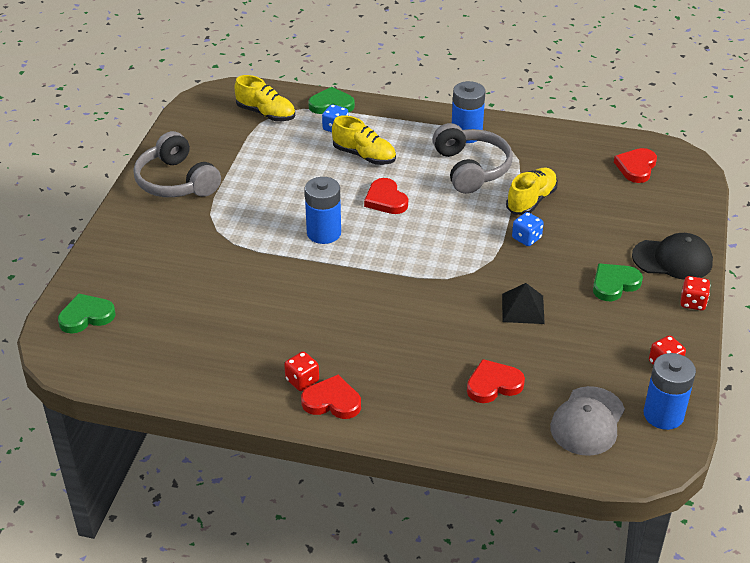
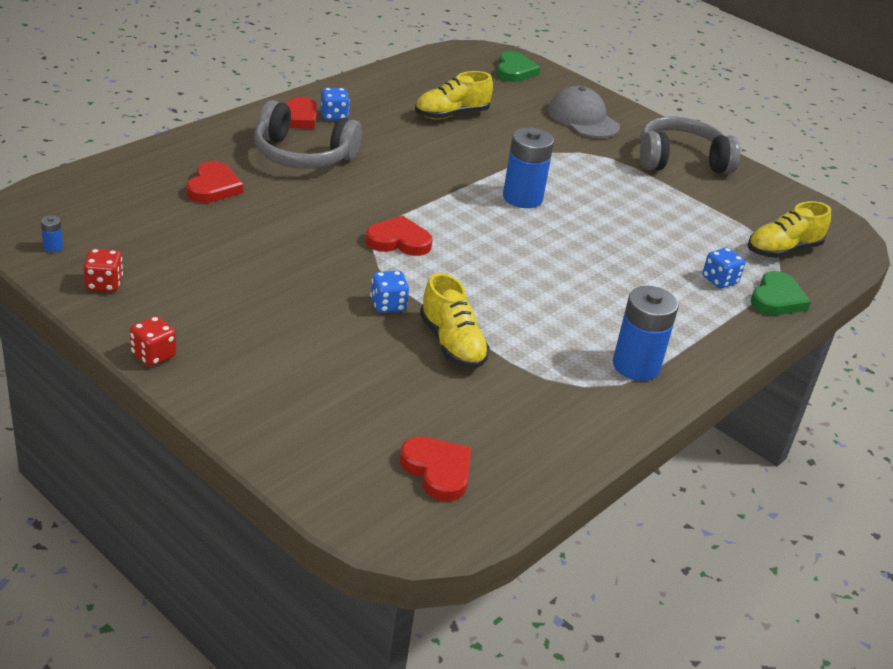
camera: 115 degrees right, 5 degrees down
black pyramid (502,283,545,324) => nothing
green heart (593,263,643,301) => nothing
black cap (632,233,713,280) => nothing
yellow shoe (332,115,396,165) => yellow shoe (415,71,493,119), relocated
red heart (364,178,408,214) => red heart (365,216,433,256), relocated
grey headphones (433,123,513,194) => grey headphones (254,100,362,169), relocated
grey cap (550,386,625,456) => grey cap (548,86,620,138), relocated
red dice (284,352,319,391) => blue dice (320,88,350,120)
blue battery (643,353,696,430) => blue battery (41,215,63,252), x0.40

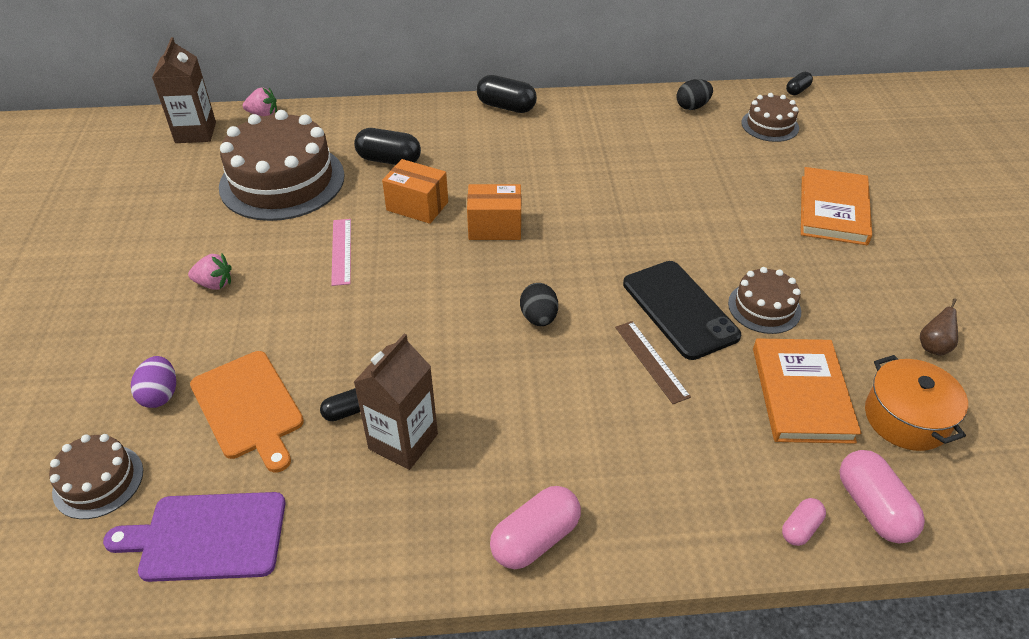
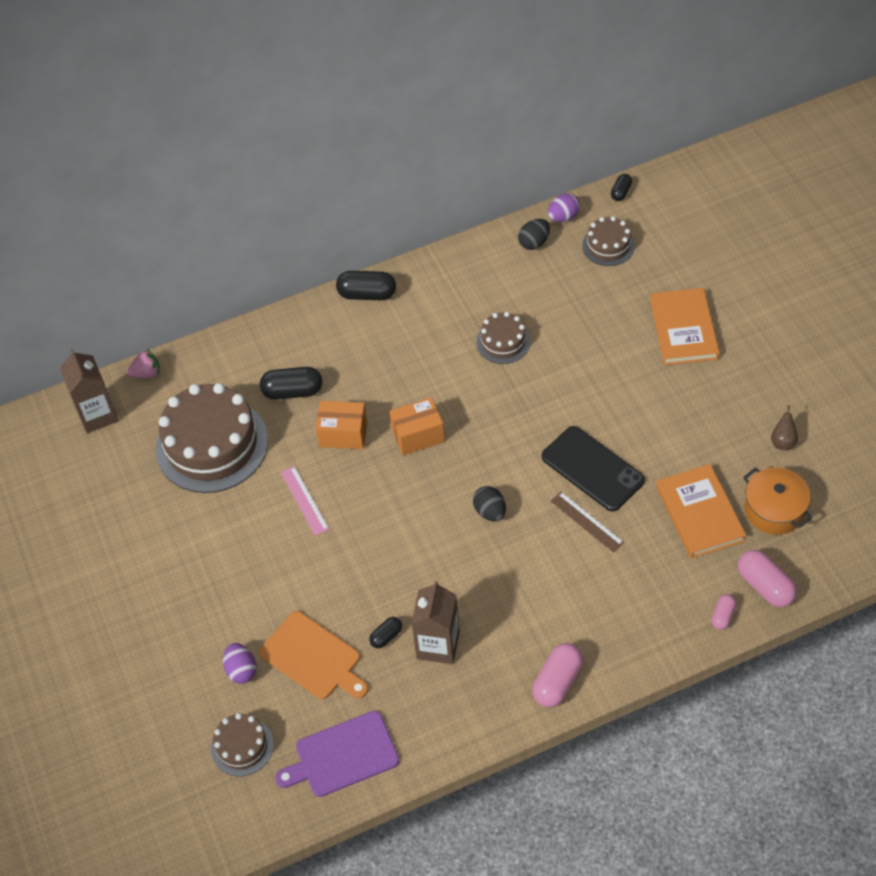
camera: 15 degrees left, 10 degrees up
pink strawberry (188,253,232,290) => nothing
nothing => purple egg (548,193,580,222)
brown cake (728,267,801,334) => brown cake (476,312,531,364), relocated

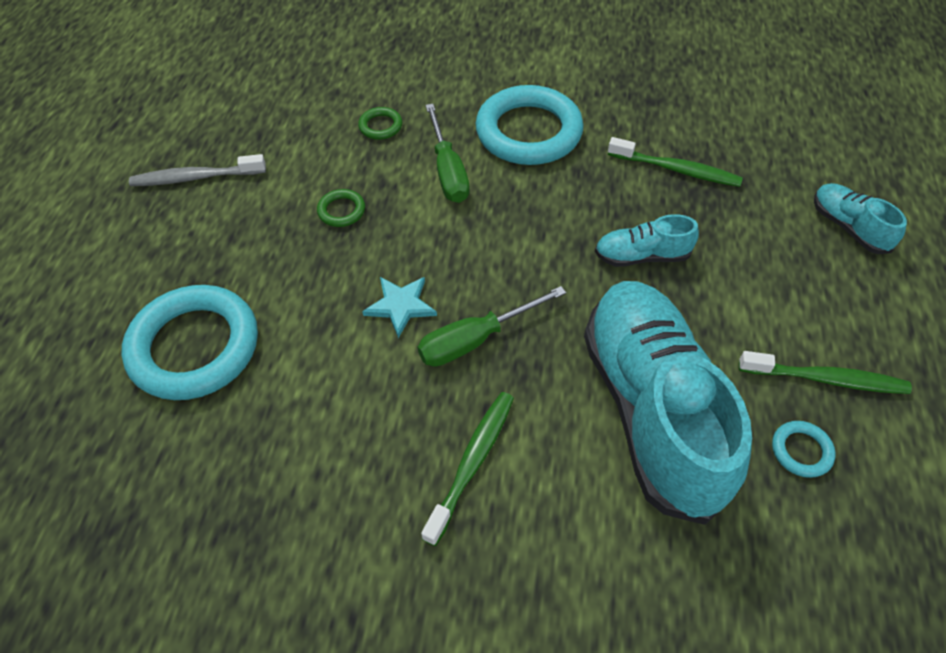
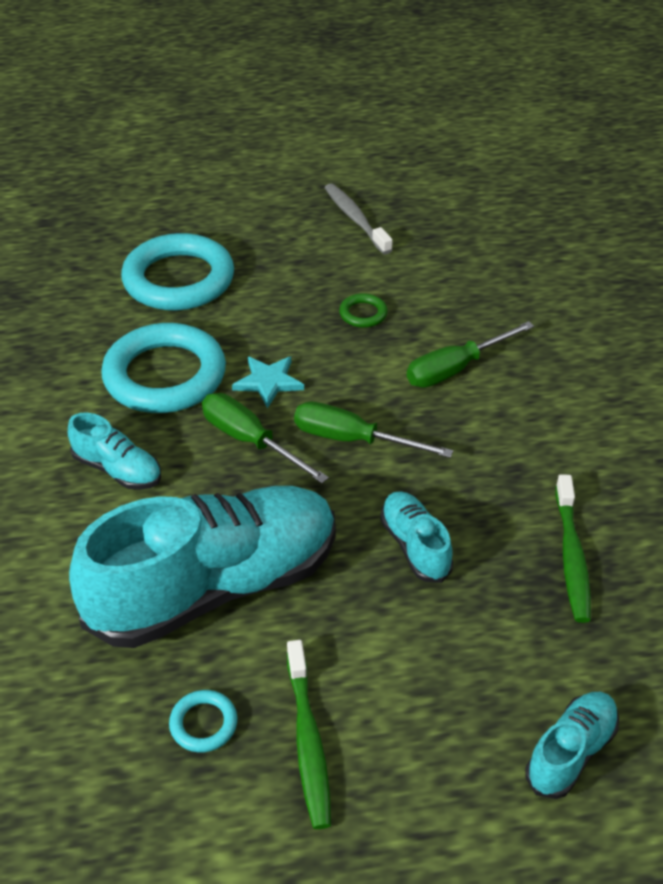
camera: 70 degrees right, 10 degrees down
green ring (358,107,402,140) => nothing
nothing => green screwdriver (294,402,453,458)
turquoise ring (476,85,583,165) => turquoise ring (101,323,226,413), relocated
green toothbrush (421,392,514,546) => turquoise shoe (68,413,161,490)

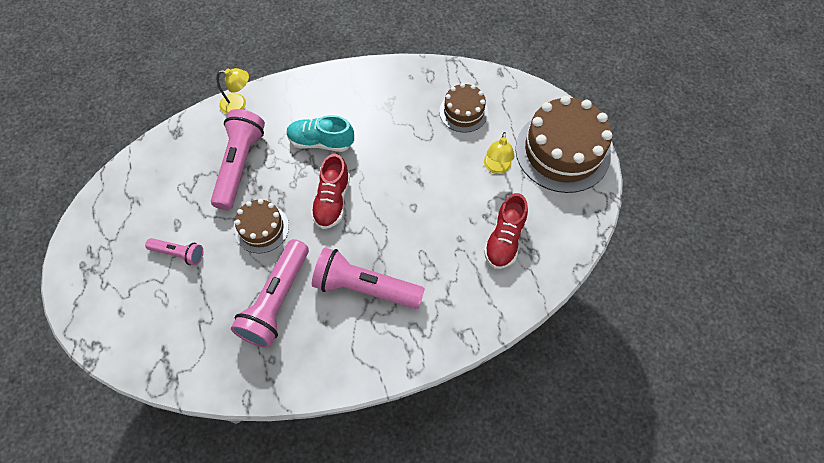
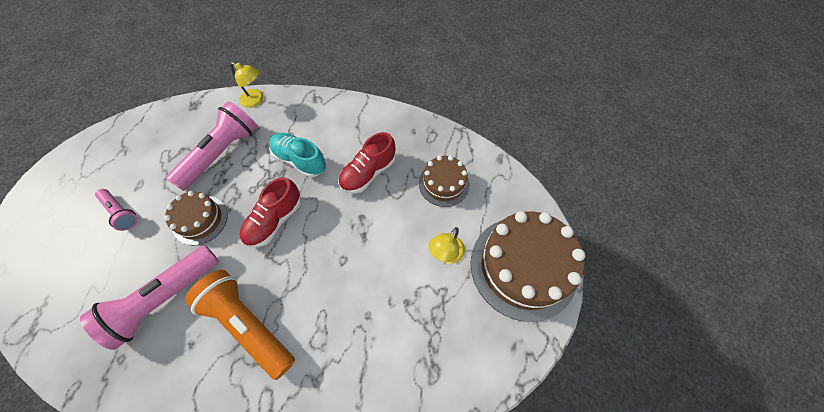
camera: 25 degrees right, 0 degrees up
red shoe (484,193,528,269) => red shoe (338,132,395,194), relocated
pink flashlight (312,247,425,309) => orange flashlight (185,270,295,380)

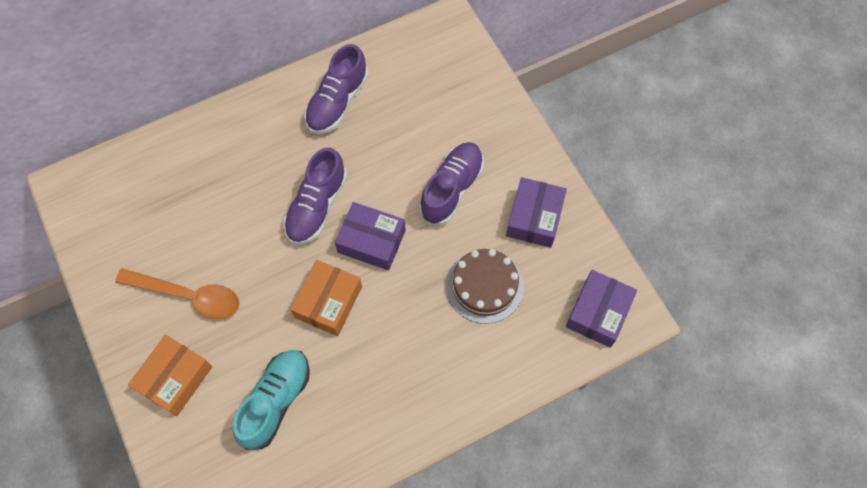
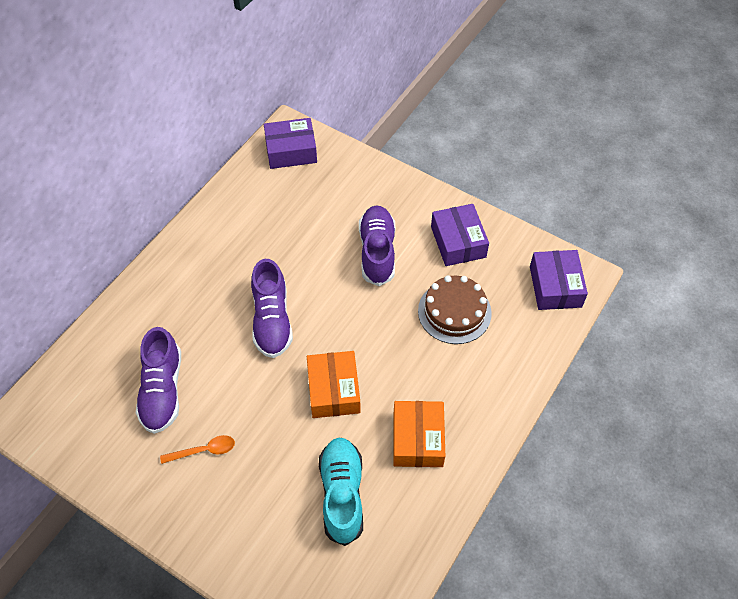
camera: 30 degrees left, 10 degrees down
orange box (128,335,212,416) => orange box (393,401,445,467), relocated
purple shoe (304,44,368,134) => purple shoe (136,327,181,434), relocated
purple box (335,202,406,270) => purple box (264,118,317,169), relocated
orange spoon (115,269,240,319) => orange spoon (160,435,235,464), x0.55

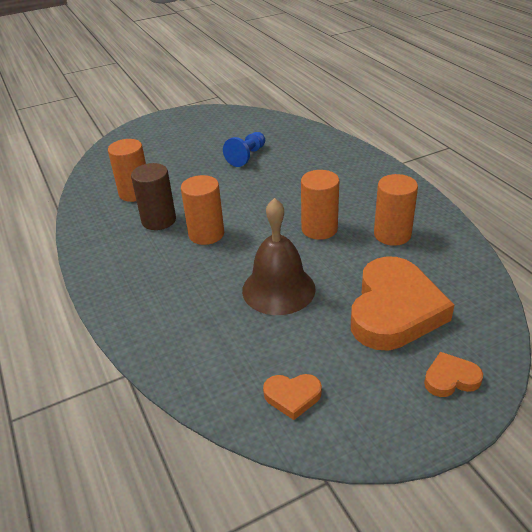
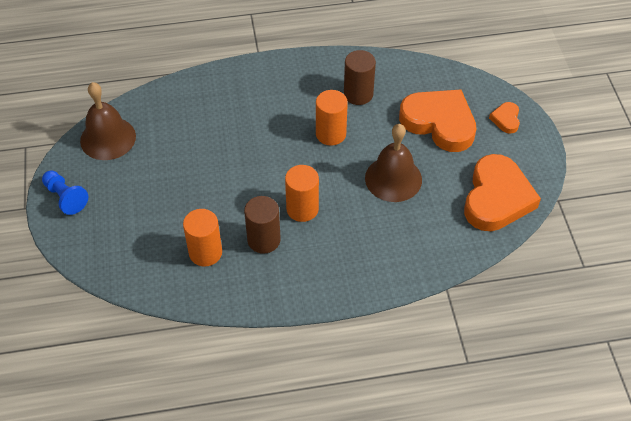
camera: 75 degrees left, 15 degrees up
nothing => brown bell (80,82,136,160)
blue pawn (223,132,265,167) => blue pawn (42,170,88,215), relocated
orange cylinder (374,174,418,246) => brown cylinder (344,50,376,105)
orange heart (263,374,322,420) => orange heart (464,154,541,231), x2.25

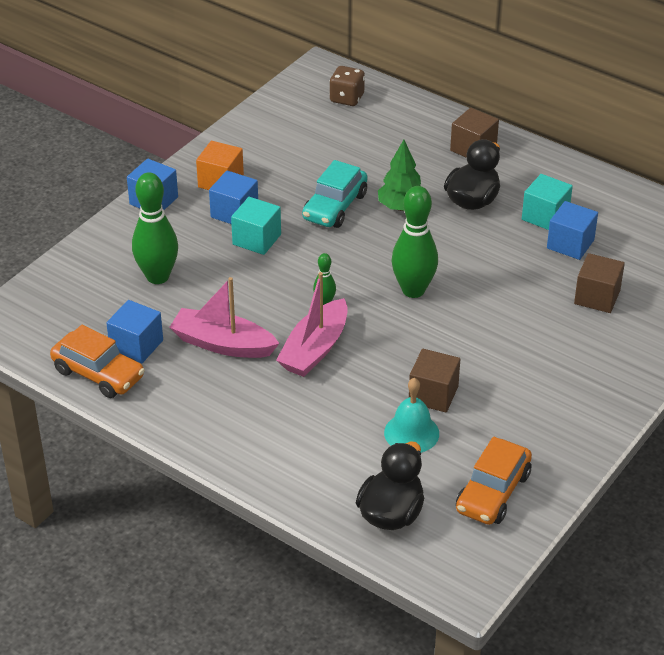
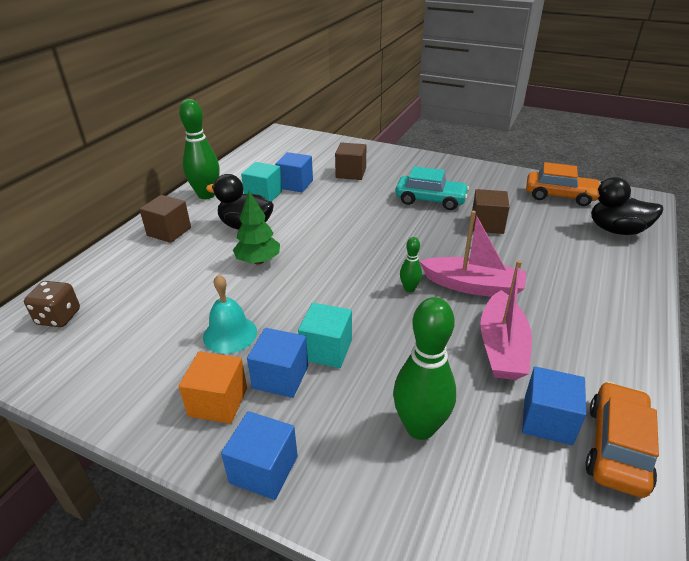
camera: 100 degrees left, 5 degrees down
turquoise car (302,160,367,228) => turquoise car (395,166,469,210), relocated
turquoise bell (384,378,439,453) => turquoise bell (203,274,257,354), relocated
green bowling pin (392,186,438,298) => green bowling pin (179,99,220,199), relocated

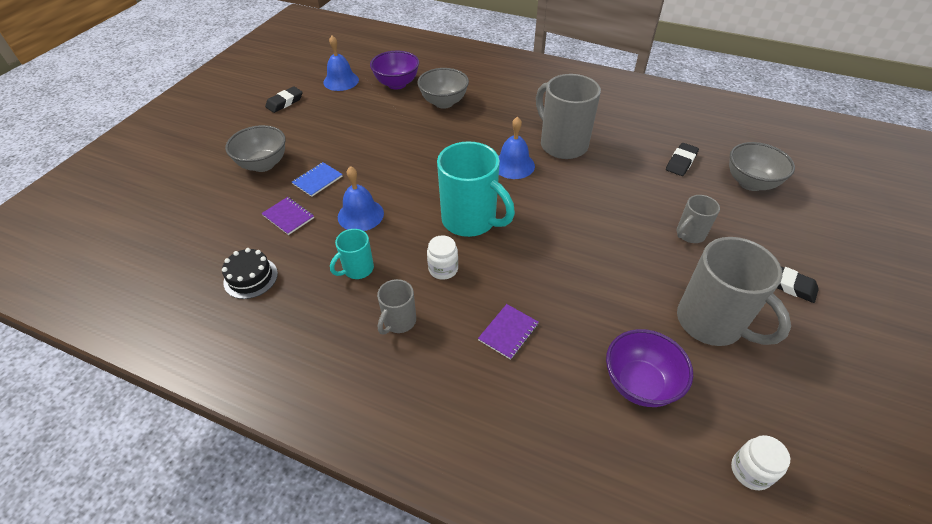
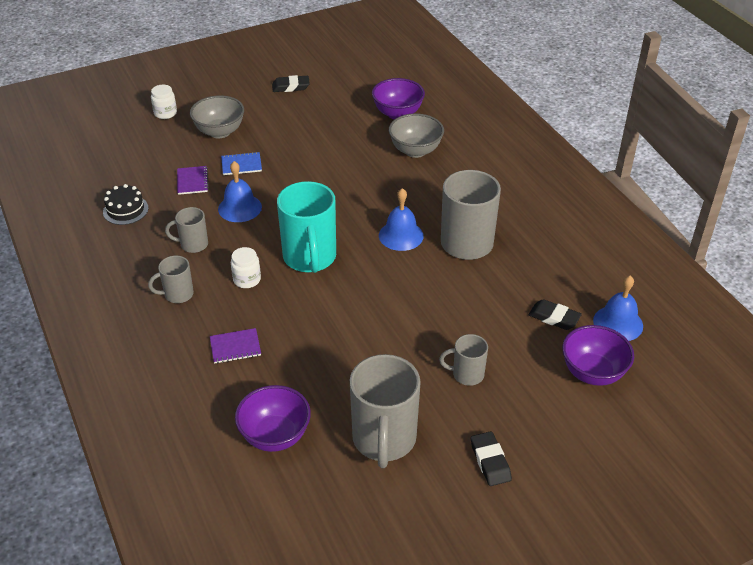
camera: 40 degrees right, 5 degrees down
blue bell (323,35,359,91) => blue bell (593,276,643,341), relocated
white jar (731,435,790,490) => white jar (151,85,177,119), relocated
turquoise mug (330,229,374,279) => grey mug (165,207,208,253)
grey bowl (729,142,795,191) => purple bowl (562,325,634,386)
black eraser (666,143,699,176) => black eraser (528,299,582,330), 45 degrees clockwise

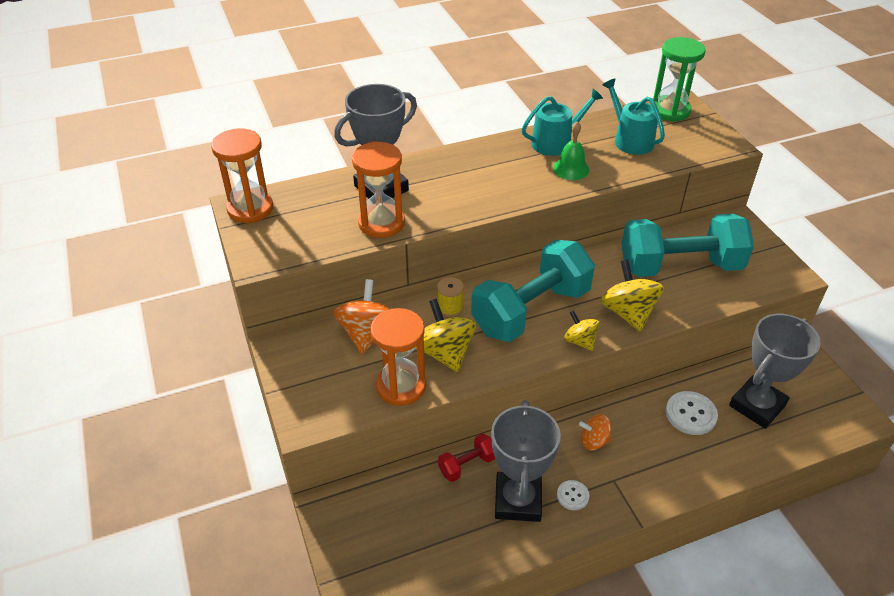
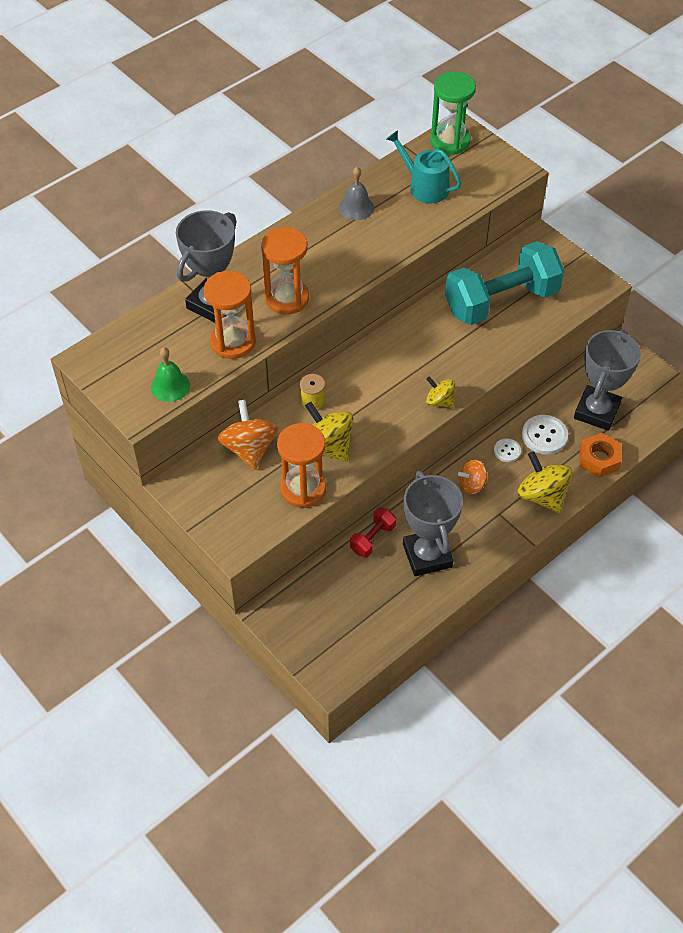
camera: 20 degrees left, 10 degrees up
turquoise dumbbell (471,240,595,342) => nothing
nothing => orange nut (580,433,622,478)
orange hourglass (211,128,273,223) => orange hourglass (261,227,309,314), relocated
green bell (553,121,589,180) => green bell (151,347,190,402), relocated
white button (557,480,589,510) => white button (494,439,521,462), relocated
yellow spinning top (601,260,664,332) => yellow spinning top (518,451,572,513), relocated
turquoise watering can (522,89,603,156) => grey bell (339,167,374,220)

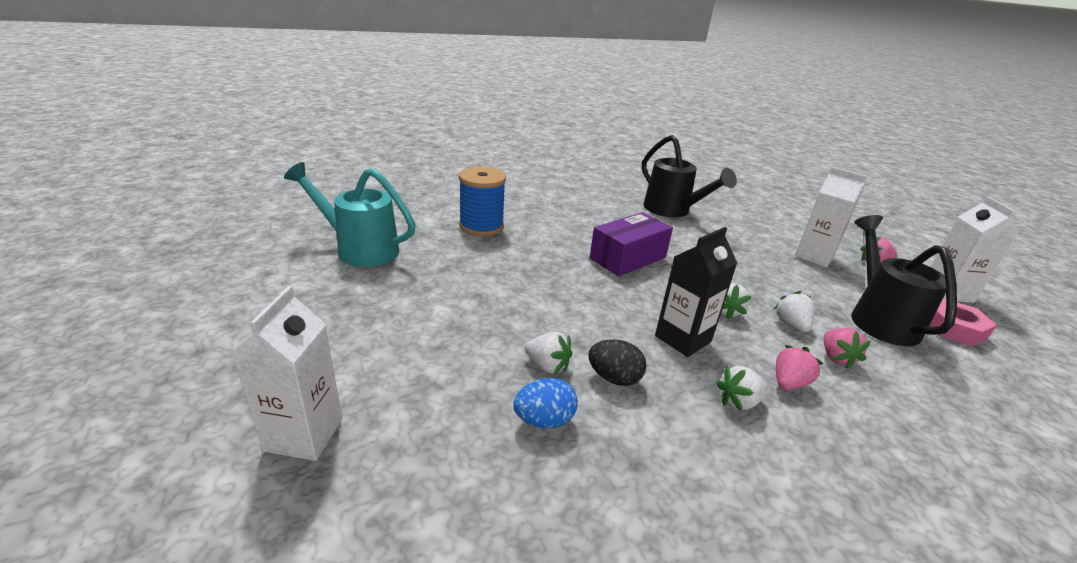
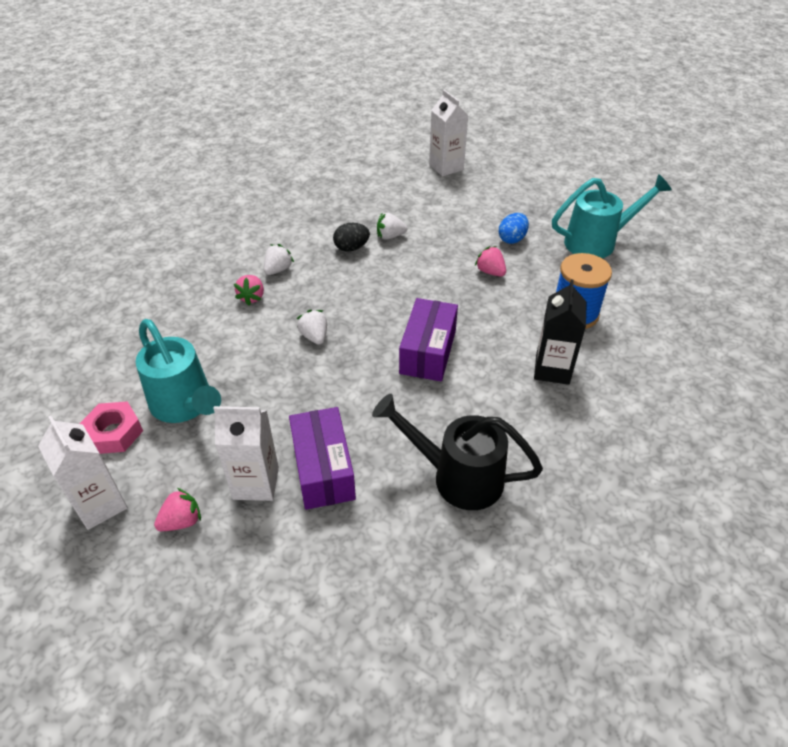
camera: 145 degrees right, 15 degrees up
white strawberry (774,291,814,332) => nothing
nothing => purple box (289,407,356,510)
blue egg (513,378,578,428) => blue egg (499,213,529,244), relocated
black carton (655,227,737,357) => black carton (534,279,587,385), relocated
pink strawberry (824,328,871,369) => pink strawberry (475,246,506,276), relocated
black watering can (851,215,957,346) => turquoise watering can (136,319,221,423)

